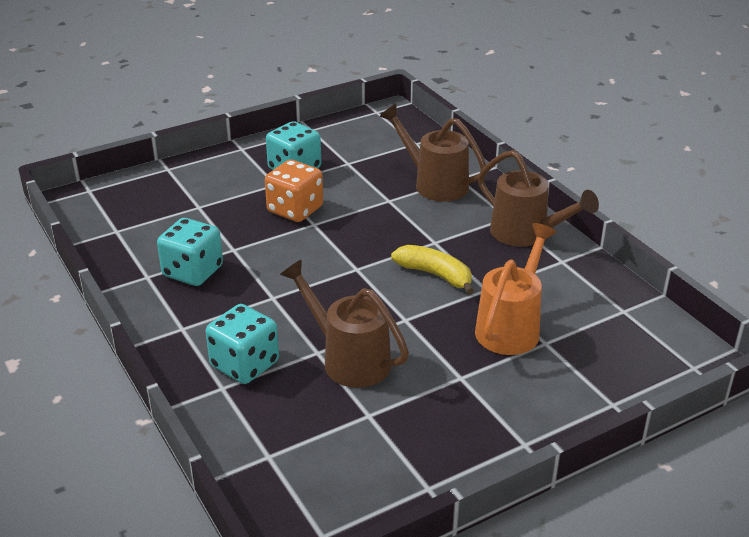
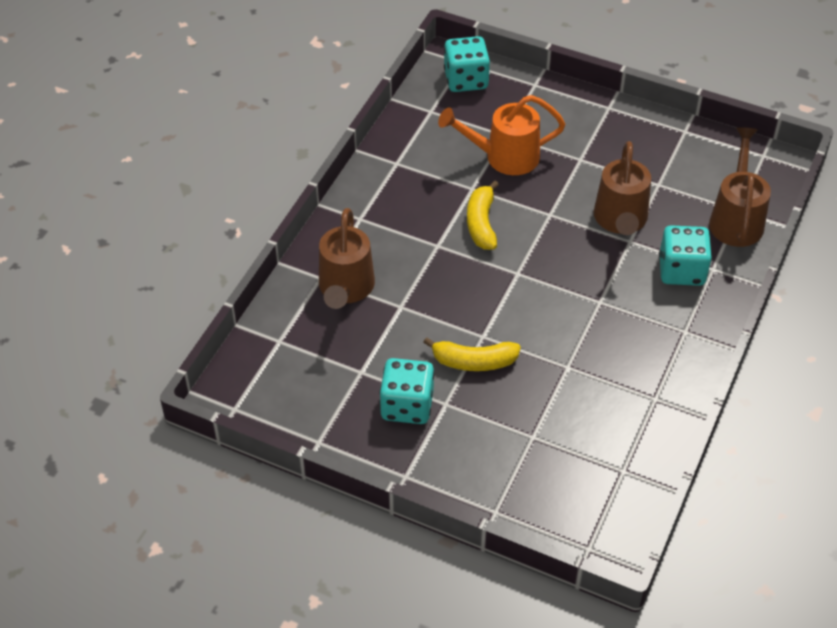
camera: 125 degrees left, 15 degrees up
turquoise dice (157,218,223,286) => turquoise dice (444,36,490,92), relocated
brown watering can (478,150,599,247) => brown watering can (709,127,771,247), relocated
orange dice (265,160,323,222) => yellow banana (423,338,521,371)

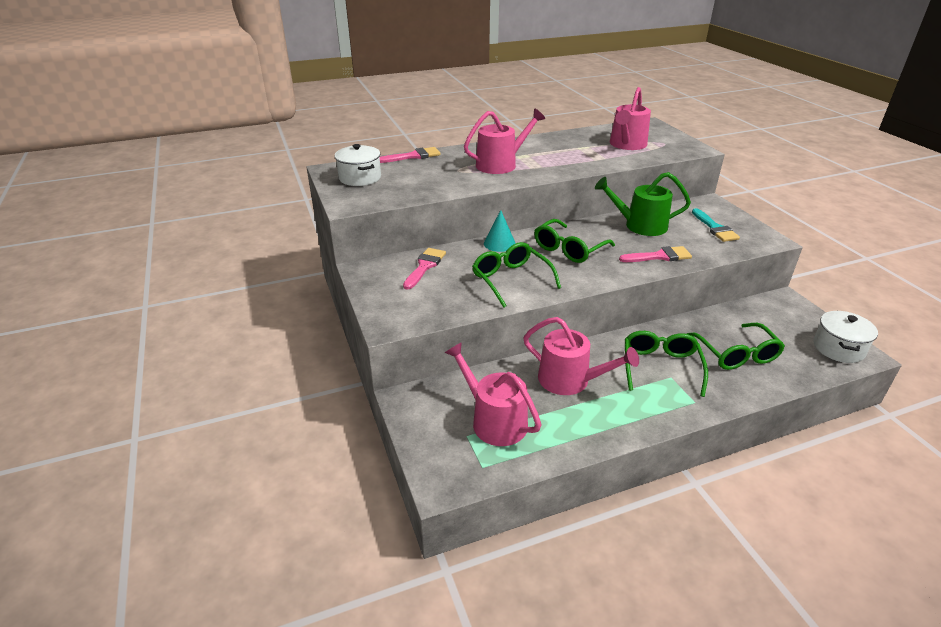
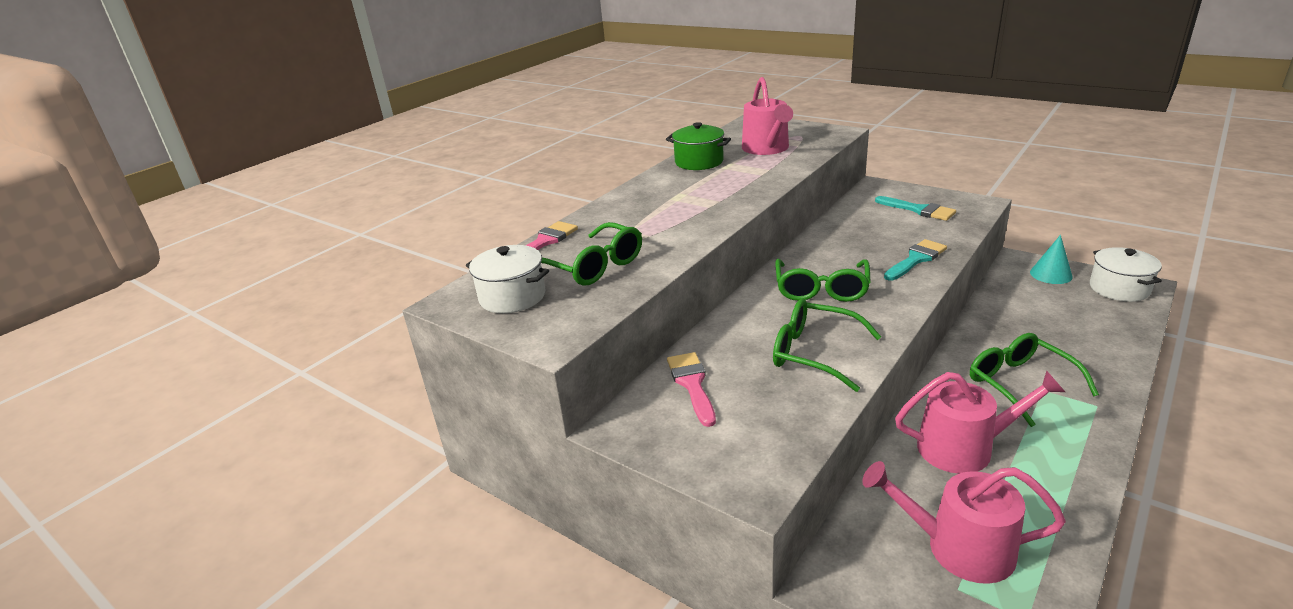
camera: 30 degrees left, 5 degrees down
pink watering can (464,109,545,174) => nothing
green watering can (595,172,691,236) => nothing
nothing => green pot (666,122,731,170)
turquoise cone (484,210,516,252) => turquoise cone (1030,235,1073,284), relocated
green glasses (687,323,785,370) => green glasses (541,222,642,285), relocated
pink brush (619,246,692,262) => turquoise brush (884,239,947,281)

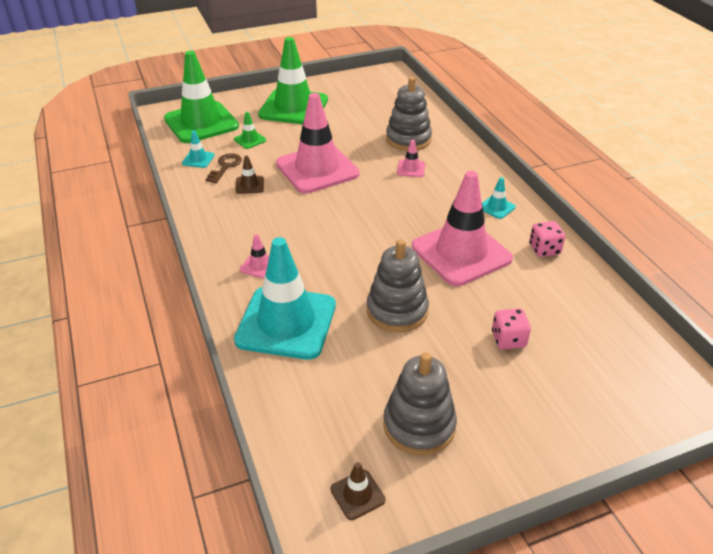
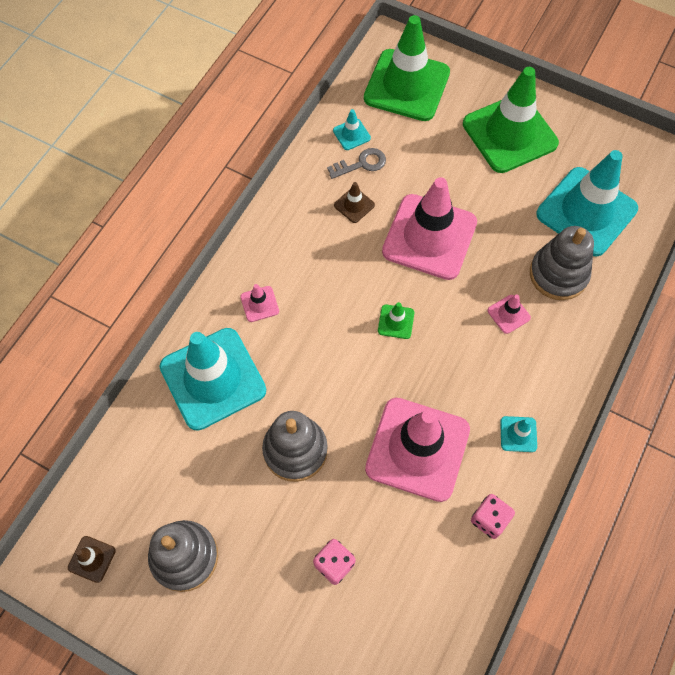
camera: 50 degrees right, 25 degrees up
nothing => turquoise traffic cone (536,150,638,256)
green traffic cone (234,112,266,149) => green traffic cone (378,302,414,339), relocated
brown key (206,153,242,183) => grey key (327,148,386,179)

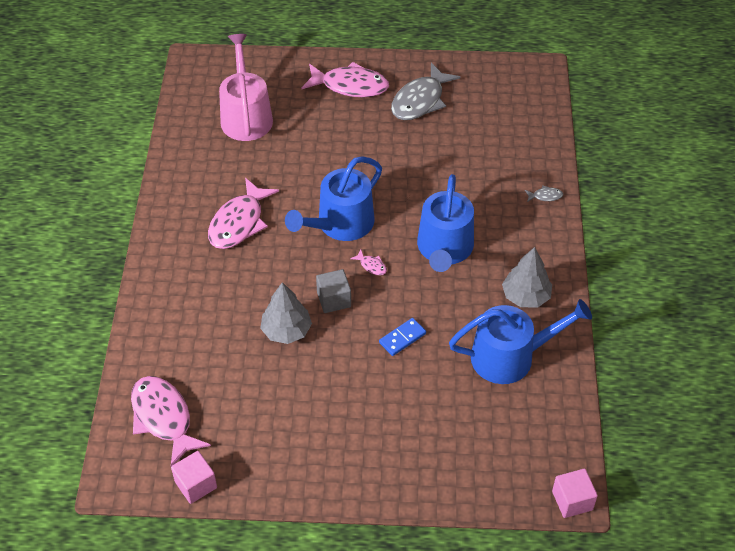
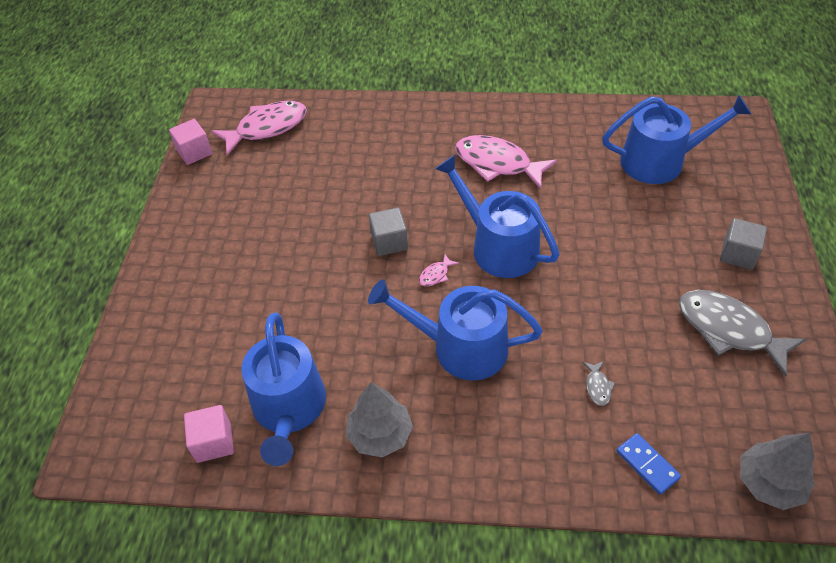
camera: 95 degrees right, 0 degrees up
grey tree (260,282,312,344) => grey tree (740,433,815,510), relocated
blue domino (379,318,426,356) => blue domino (616,433,681,495), relocated
grey fish (525,186,563,202) => grey fish (583,361,615,406), relocated
pink cube (552,469,598,518) => pink cube (184,405,234,463), relocated
pink fish (302,62,389,97) => grey cube (720,218,767,270)
pink watering can (219,34,273,141) => blue watering can (602,95,751,184)

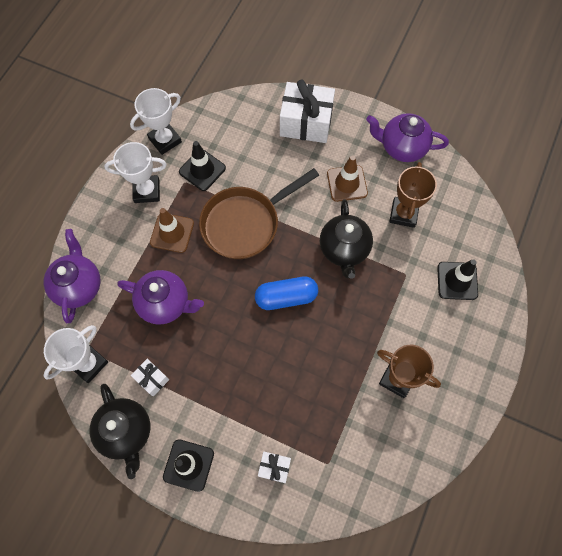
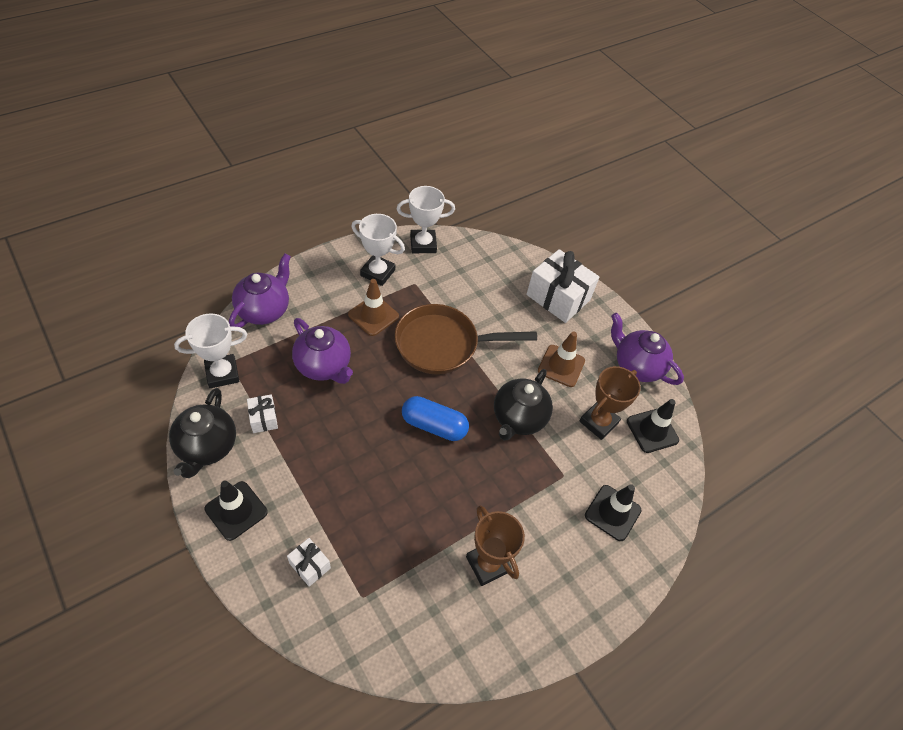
camera: 25 degrees right, 15 degrees down
black traffic cone (179,141,226,191) => black traffic cone (627,399,679,453), relocated

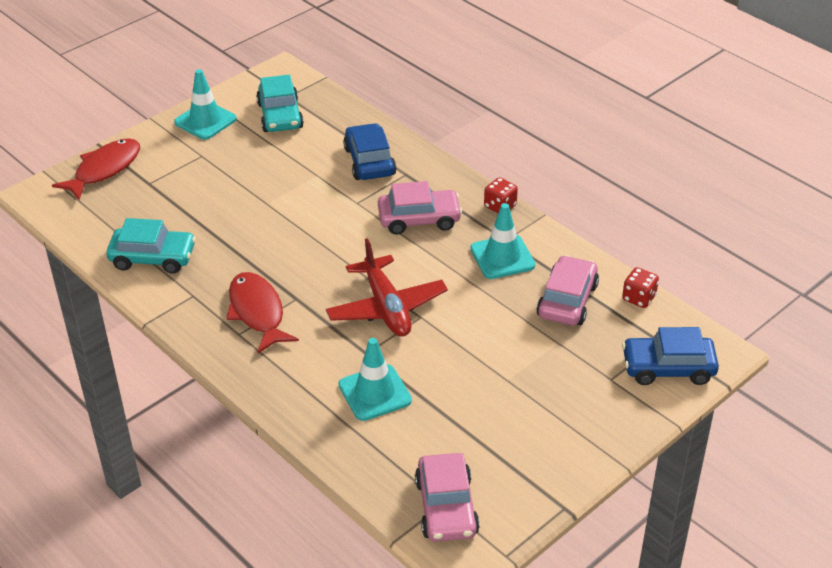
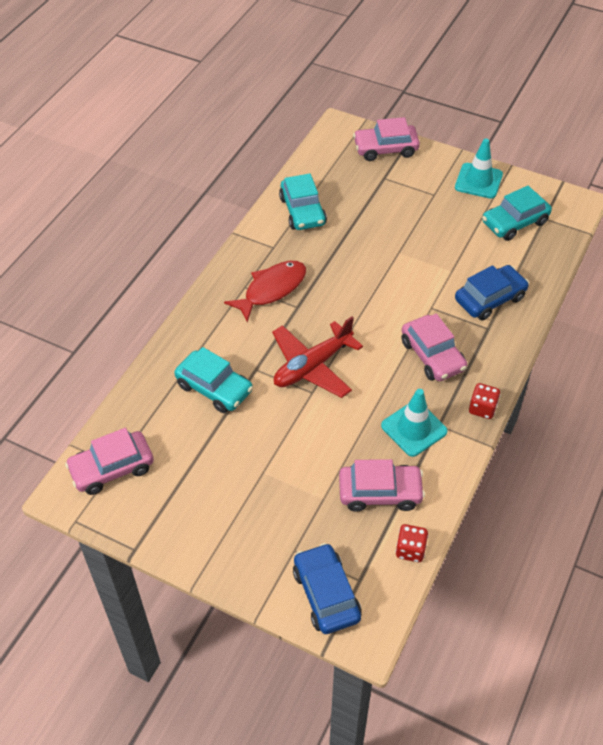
camera: 70 degrees right, 10 degrees up
red fish (52,138,140,200) => pink car (353,117,420,161)
turquoise traffic cone (338,338,412,421) => turquoise car (174,347,253,413)

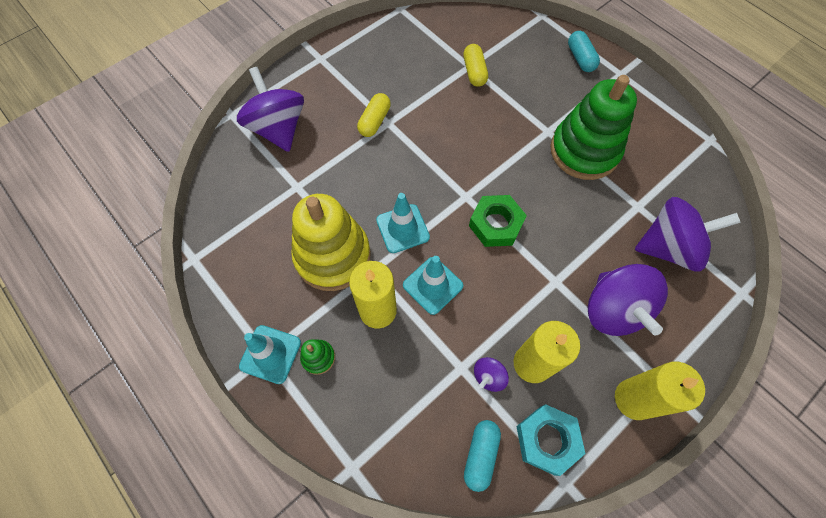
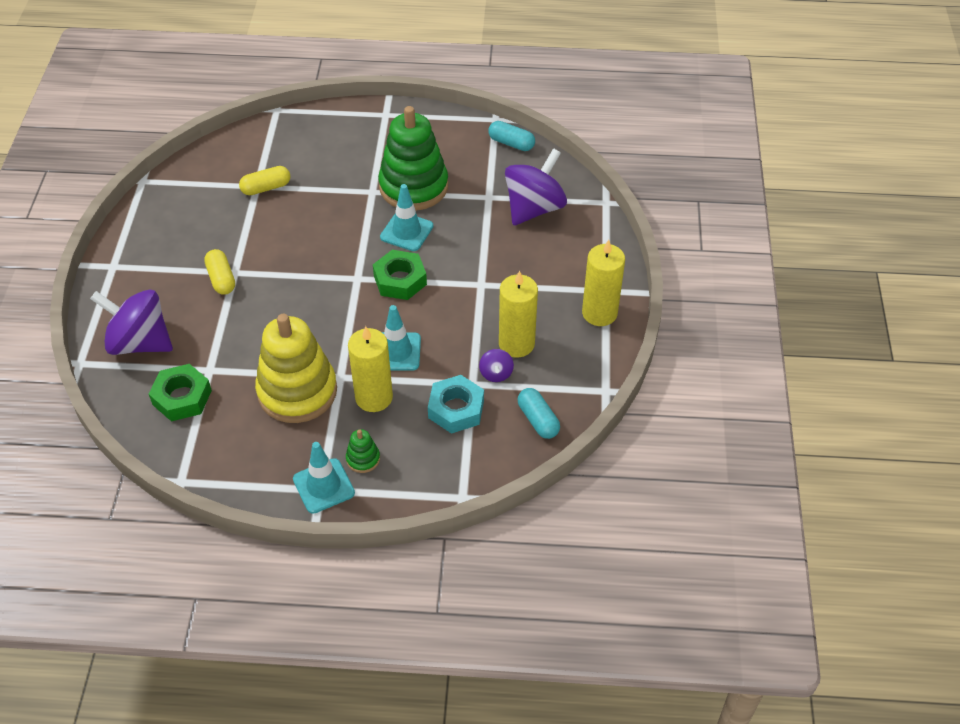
camera: 45 degrees left, 15 degrees down
purple spinning top (588,264,668,336) => nothing
nothing => green nut (149,364,212,421)
turquoise traffic cone (376,193,430,253) => turquoise traffic cone (380,184,433,251), relocated
turquoise nut (517,404,586,476) => turquoise nut (428,375,484,434), relocated
turquoise capsule (568,31,600,72) => turquoise capsule (488,121,535,151), relocated
yellow capsule (463,44,488,87) => yellow capsule (239,166,290,195), 60 degrees counterclockwise

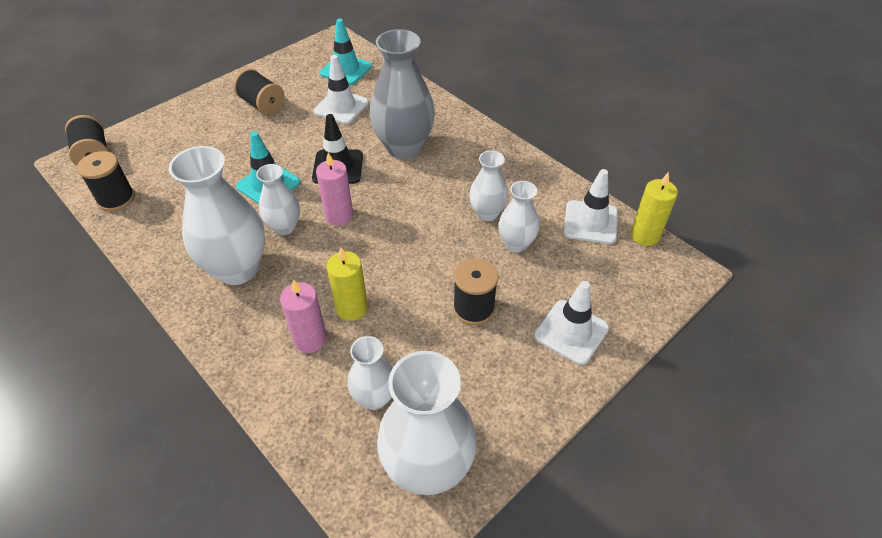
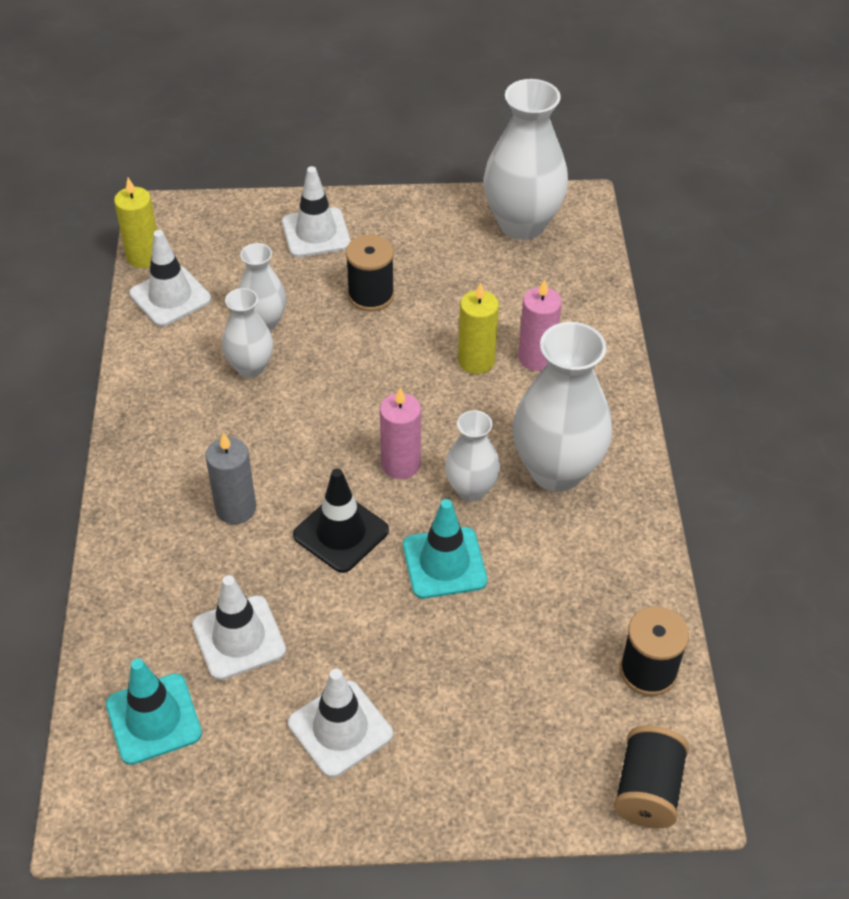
camera: 140 degrees left, 0 degrees up
white vase (347,336,393,410) => nothing
black spool (233,68,285,115) => white traffic cone (288,669,393,778)
grey vase (370,29,435,159) => grey candle (205,433,256,524)

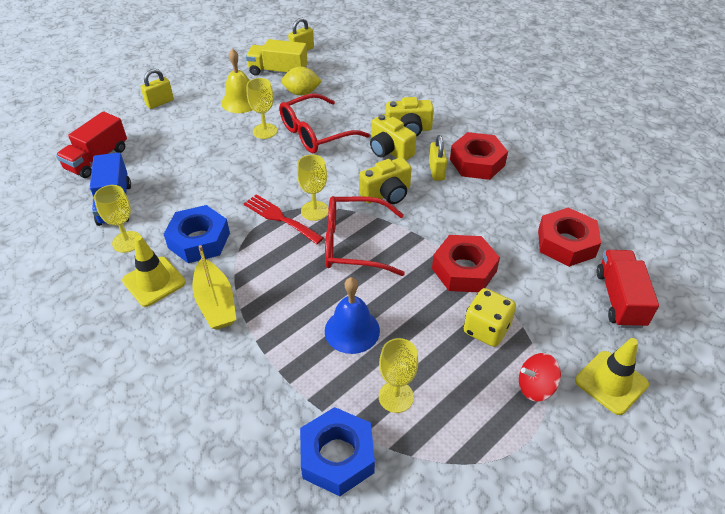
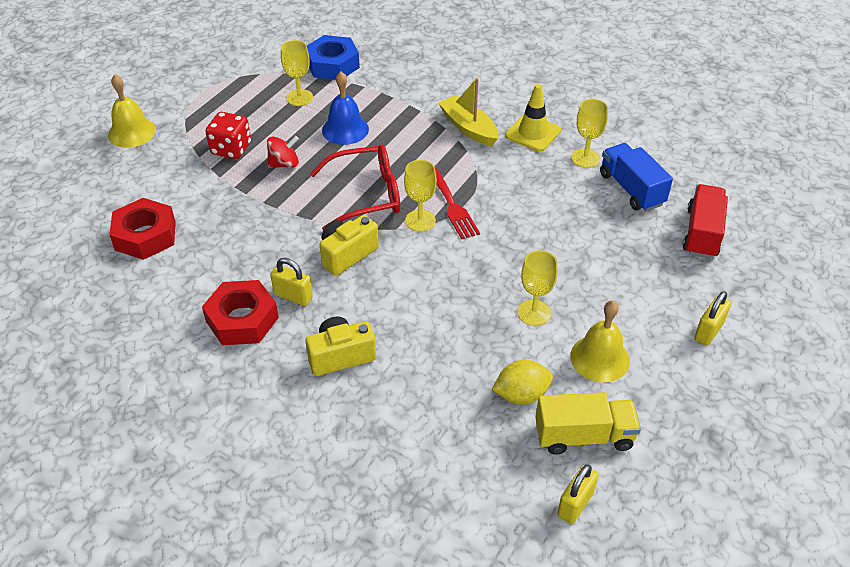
camera: 165 degrees right, 0 degrees up
blue nut (164,205,230,263) => nothing
red glasses (279,93,370,153) => nothing
yellow camera (370,114,416,160) => nothing
red nut (432,235,500,292) => nothing
red truck (596,250,659,328) => nothing
red spinning top (519,353,561,401) => red spinning top (267,136,299,168), relocated
yellow traffic cone (575,338,649,415) => yellow bell (108,74,156,148)
yellow dice (464,288,516,347) => red dice (206,112,251,159)
red fork (244,194,324,244) => red fork (435,168,480,239), 45 degrees clockwise
yellow padlock (429,135,447,181) => yellow padlock (270,258,313,306), 45 degrees counterclockwise

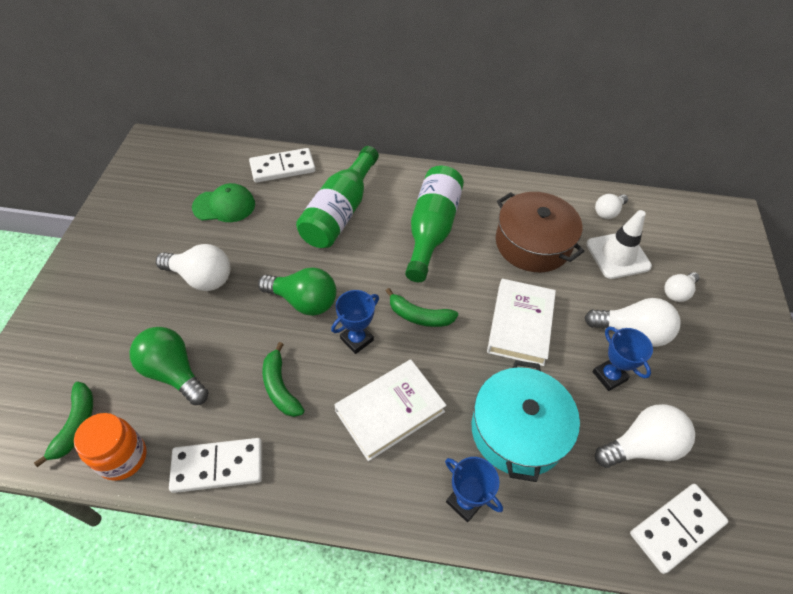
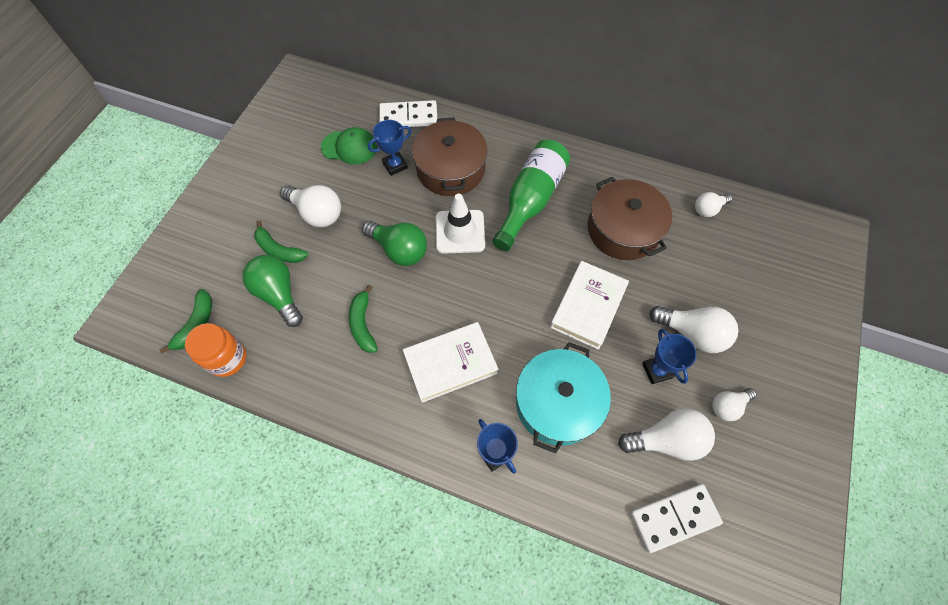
camera: 15 degrees right, 10 degrees up
white domino (169,438,262,493) => nothing
blue trophy (331,290,379,354) => blue trophy (368,120,412,176), relocated
green banana (386,288,458,327) => green banana (254,221,308,263), relocated
white traffic cone (586,210,652,279) => white traffic cone (436,194,485,254), relocated
white light bulb (664,272,699,302) => white light bulb (712,388,757,421), relocated
green bottle (296,146,379,248) => brown pot (412,117,488,196)

